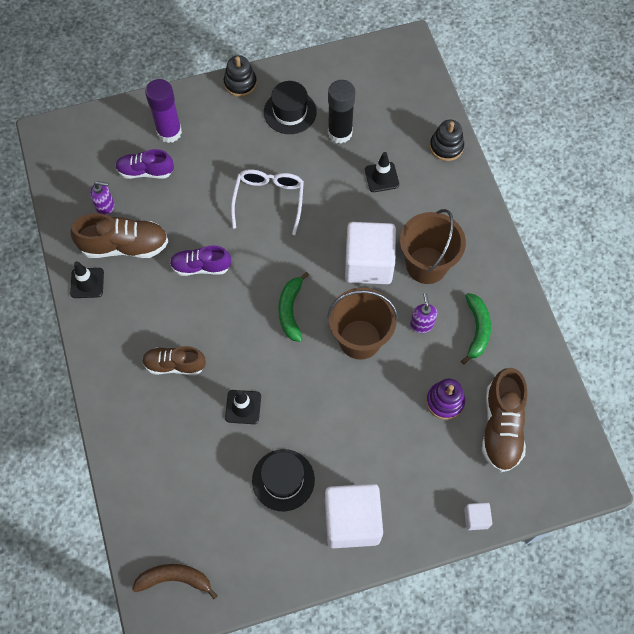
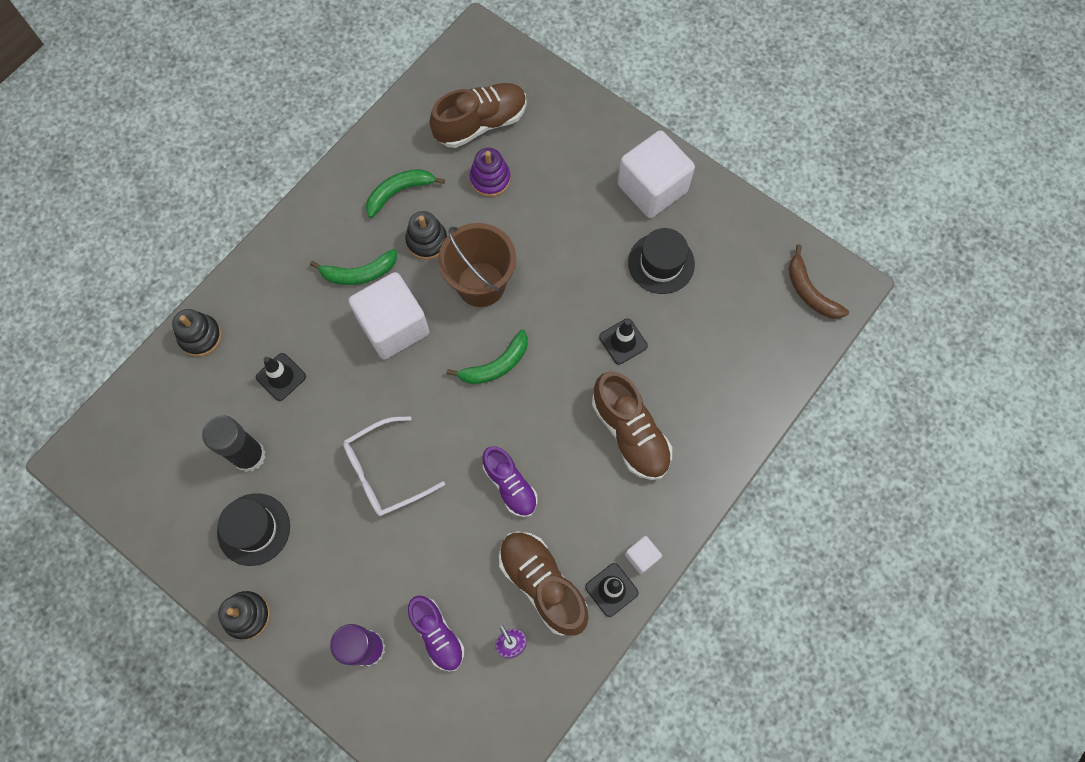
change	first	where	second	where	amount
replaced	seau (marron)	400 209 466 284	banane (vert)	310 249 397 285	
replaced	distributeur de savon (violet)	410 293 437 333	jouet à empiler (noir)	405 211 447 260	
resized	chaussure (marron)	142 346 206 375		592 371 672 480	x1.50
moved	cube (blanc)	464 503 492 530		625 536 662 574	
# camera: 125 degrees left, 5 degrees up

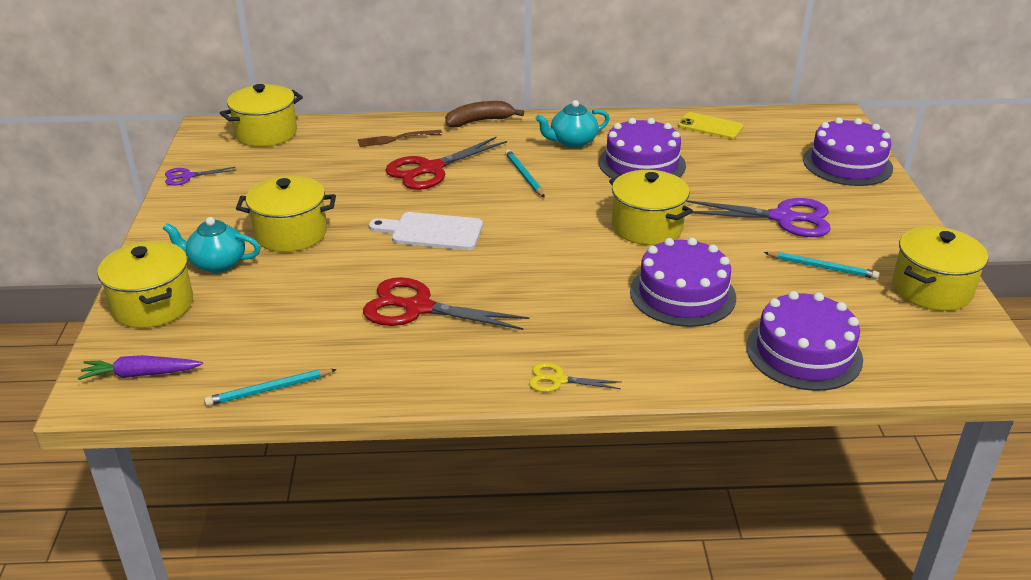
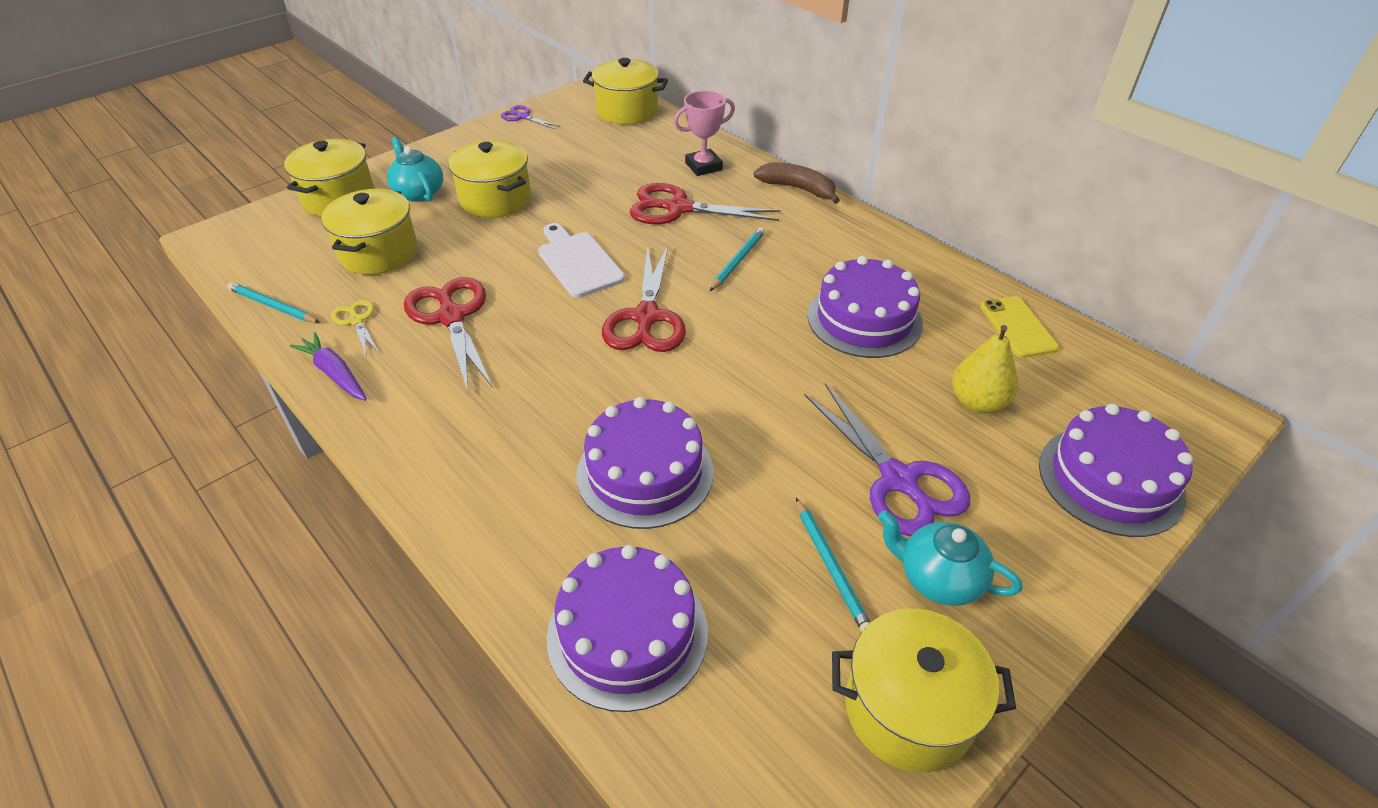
change	first	where	second	where	amount
moved	carotte (violet)	78 355 203 380		290 332 367 401	
moved	marmite (jaune)	609 170 693 245		322 189 418 275	
moved	ciseaux (jaune)	529 362 621 392		331 300 379 356	
added			ciseaux (rouge)	602 246 686 352	
replaced	fourchette (marron)	358 130 442 147	trophée (rose)	673 91 735 176	
moved	théière (turquoise)	536 100 610 148		878 510 1022 606	
added			poire (jaune)	952 325 1018 413	
# camera: 50 degrees right, 10 degrees up

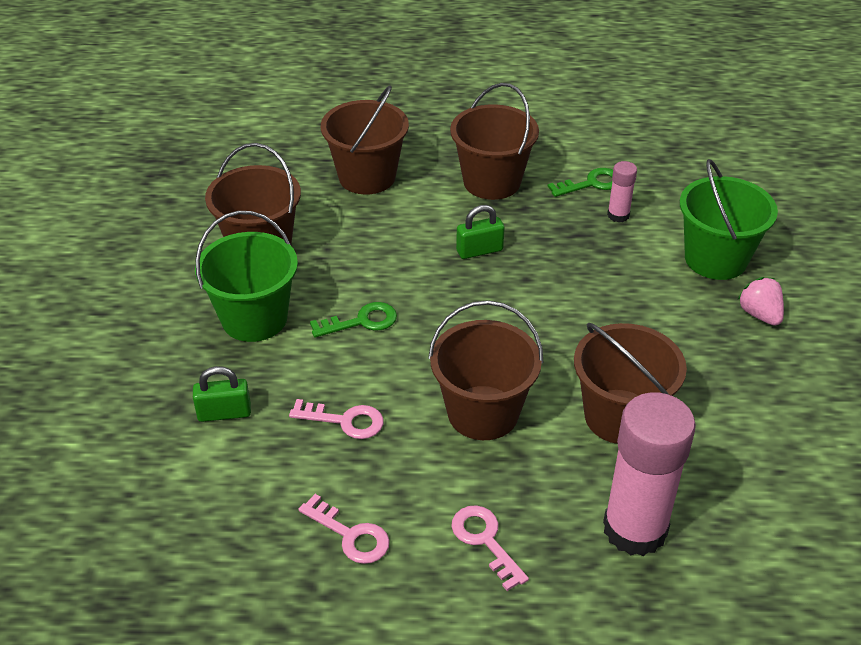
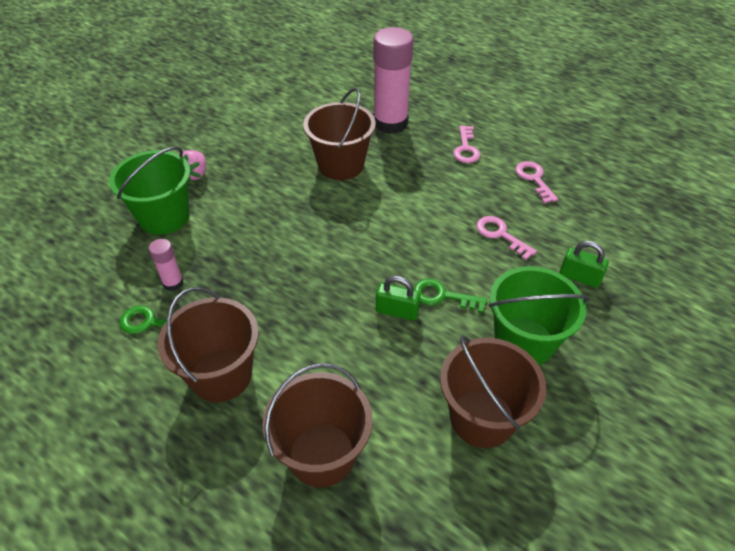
change	first	where	second	where	amount
moved	cadenas (vert)	456 205 505 259		376 276 421 321	
removed	seau (marron)	428 300 544 440			
# camera: 145 degrees left, 5 degrees up

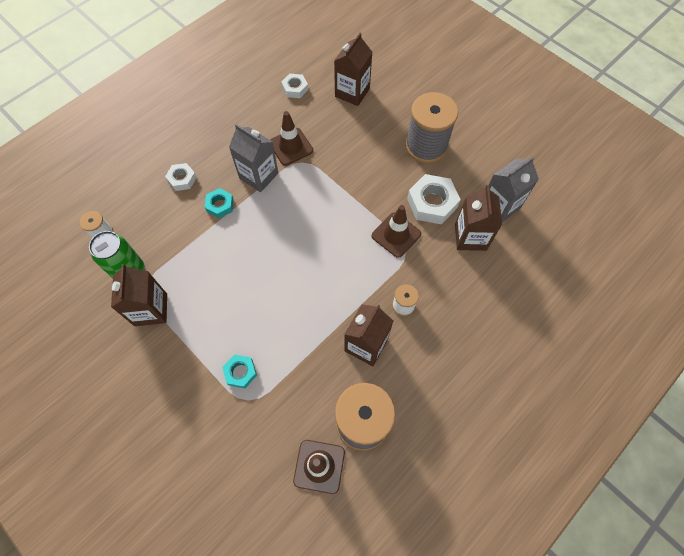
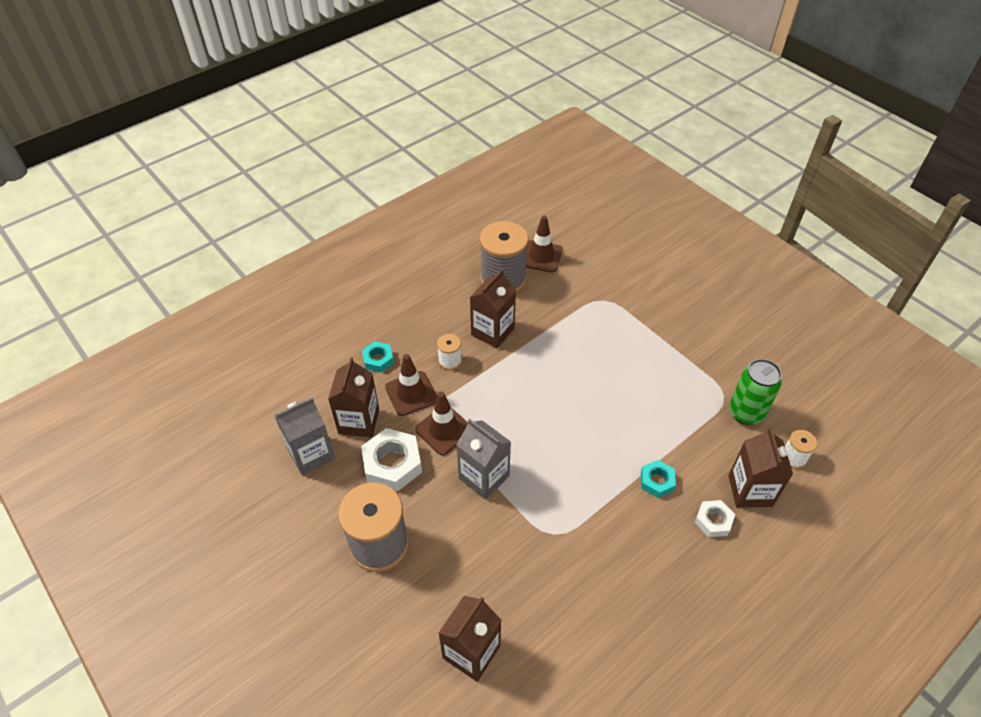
change	first	where	second	where	amount
moved	écrou (turquoise)	222 354 257 388		362 341 394 373	
moved	cône de chantier (marron)	270 111 313 166		385 354 437 416	
moved	brique de lait (gris)	229 124 278 192		456 419 511 500	
moved	brique de lait (marron)	111 264 167 326		728 428 793 508	
removed	écrou (blanc)	281 74 308 98			
# camera: 175 degrees left, 15 degrees down

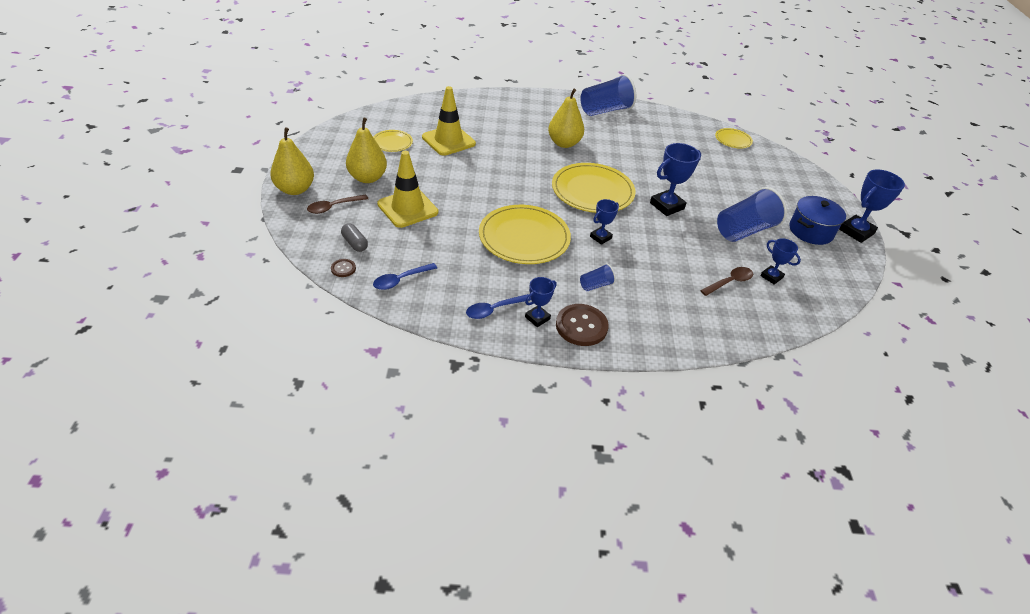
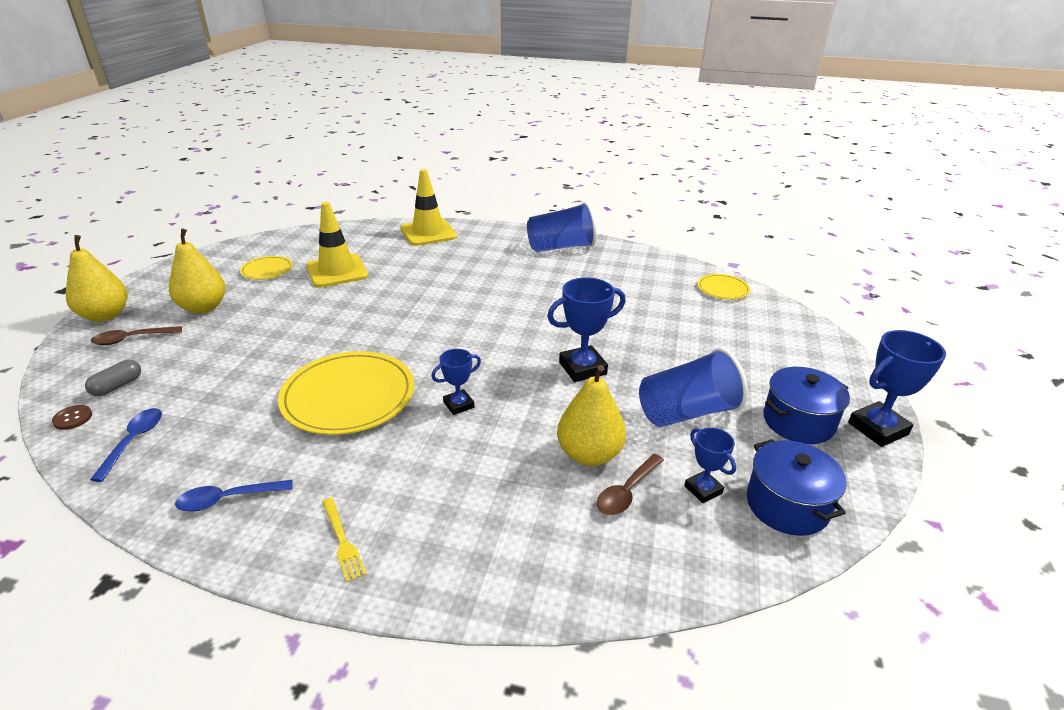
change	first	where	second	where	amount
turned	gélule (gris)	341 223 368 252		85 360 141 396	60 degrees clockwise
turned	cuillère (bleu)	373 263 437 290		90 408 162 482	120 degrees clockwise
replaced	bouton (marron)	556 304 609 346	fourchette (jaune)	322 498 367 582	
moved	cône de chantier (jaune)	377 151 438 228		401 169 457 246	
moved	poire (jaune)	548 89 584 148		557 365 626 466	
turned	cuillère (marron)	700 267 753 296		597 454 664 515	150 degrees clockwise
added			marmite (bleu)	747 439 847 536	
removed	trophée (bleu)	525 277 557 327			
removed	assiette (jaune)	552 163 636 213			
removed	gobelet (bleu)	580 264 616 291			
# camera: 15 degrees right, 10 degrees down

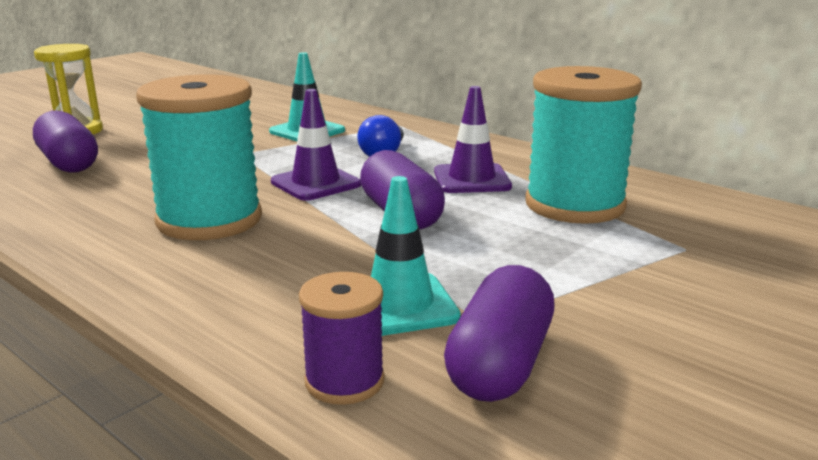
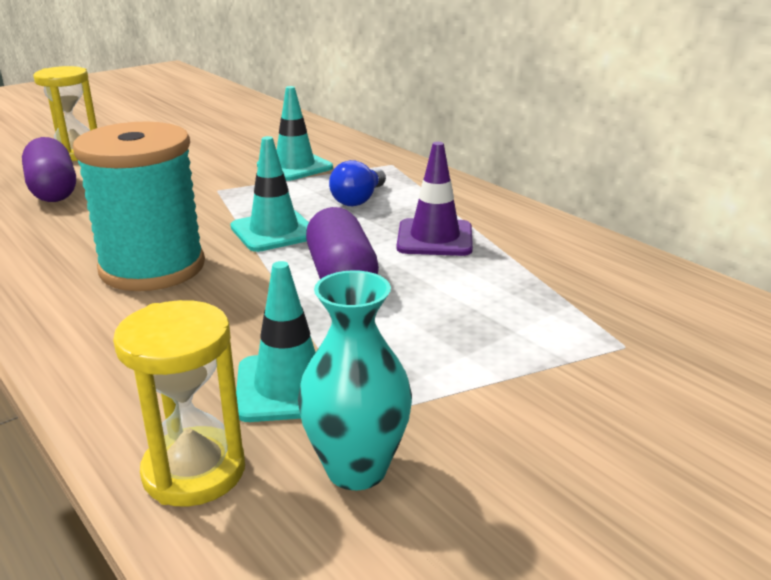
change	first	where	second	where	amount
replaced	bobine (violet)	299 272 385 405	sablier (jaune)	113 300 245 507	
recoloured	cône de chantier (violet)	271 89 361 201	cône de chantier (turquoise)	230 136 309 252	
replaced	gélule (violet)	444 265 555 402	vase (turquoise)	298 270 412 490	
removed	bobine (turquoise)	525 66 642 224			
# camera: 10 degrees right, 5 degrees up

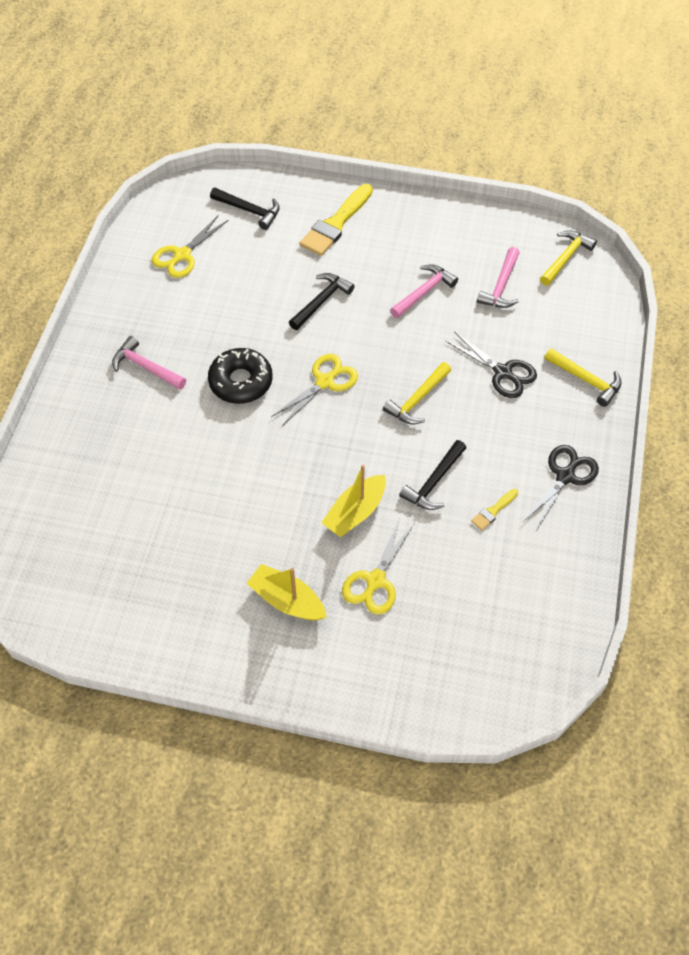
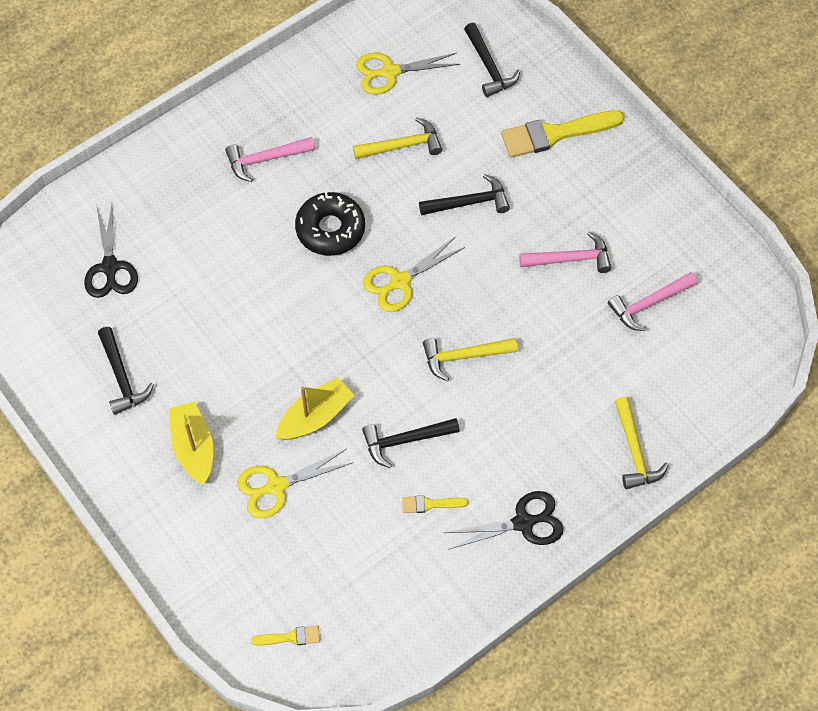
change	first	where	second	where	amount
moved	ciseaux (noir)	445 331 537 398		84 203 138 298	
added			marteau (noir)	98 327 154 415	
turned	marteau (rose)	112 336 186 390		225 137 315 182	90 degrees counterclockwise
added			pinceau (jaune)	251 626 320 646	
turned	bateau (jaune)	321 465 386 537		275 377 355 440	150 degrees clockwise
moved	marteau (jaune)	540 230 597 286		353 118 442 159	
turned	ciseaux (jaune)	271 354 358 426		363 236 465 312	150 degrees clockwise
# camera: 40 degrees right, 5 degrees up

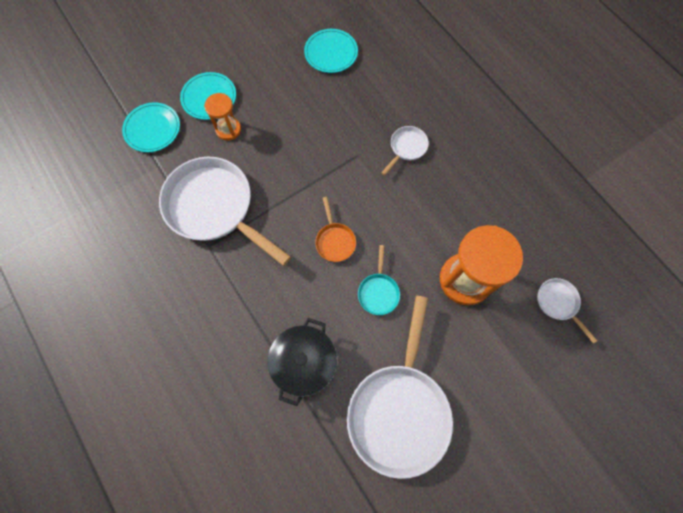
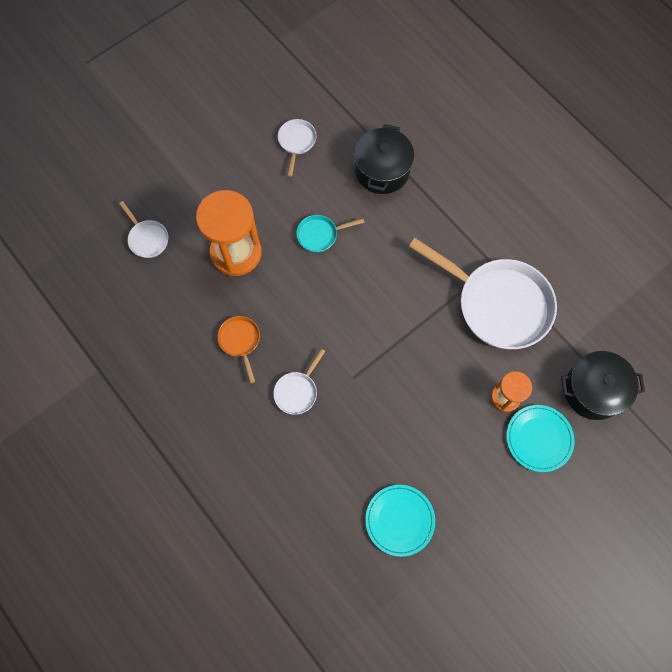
change	first	where	second	where	amount
moved	poêle (orange)	315 197 356 262		217 316 260 384	
resized	poêle (blanc)	347 296 453 479		278 119 316 177	x0.44
turned	poêle (turquoise)	358 245 400 315		296 215 364 252	105 degrees counterclockwise
replaced	assiette (turquoise)	122 102 180 152	marmite (noir)	561 351 645 420	
# camera: 175 degrees right, 0 degrees up

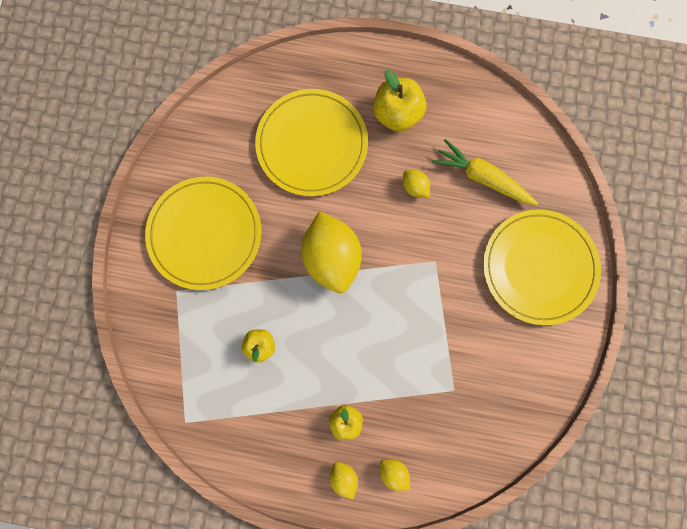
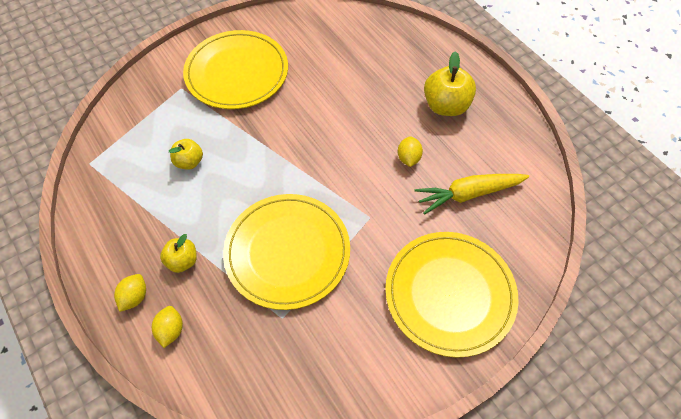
change	first	where	second	where	amount
moved	assiette (jaune)	255 89 368 196		223 194 350 310	
turned	carotte (jaune)	432 139 538 205		414 174 529 215	90 degrees counterclockwise
removed	citron (jaune)	301 211 362 293			
# camera: 45 degrees right, 20 degrees down

